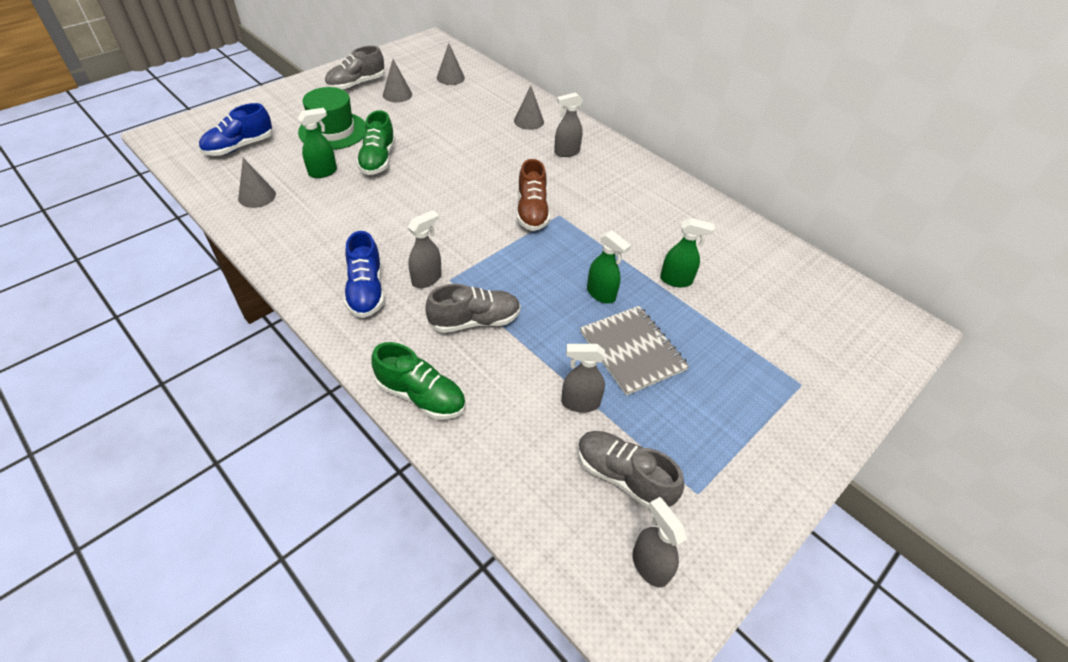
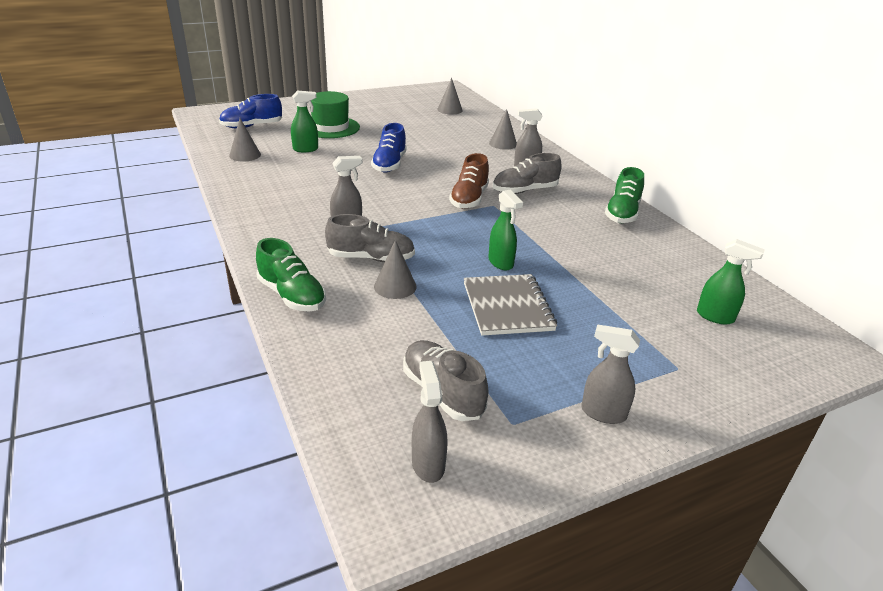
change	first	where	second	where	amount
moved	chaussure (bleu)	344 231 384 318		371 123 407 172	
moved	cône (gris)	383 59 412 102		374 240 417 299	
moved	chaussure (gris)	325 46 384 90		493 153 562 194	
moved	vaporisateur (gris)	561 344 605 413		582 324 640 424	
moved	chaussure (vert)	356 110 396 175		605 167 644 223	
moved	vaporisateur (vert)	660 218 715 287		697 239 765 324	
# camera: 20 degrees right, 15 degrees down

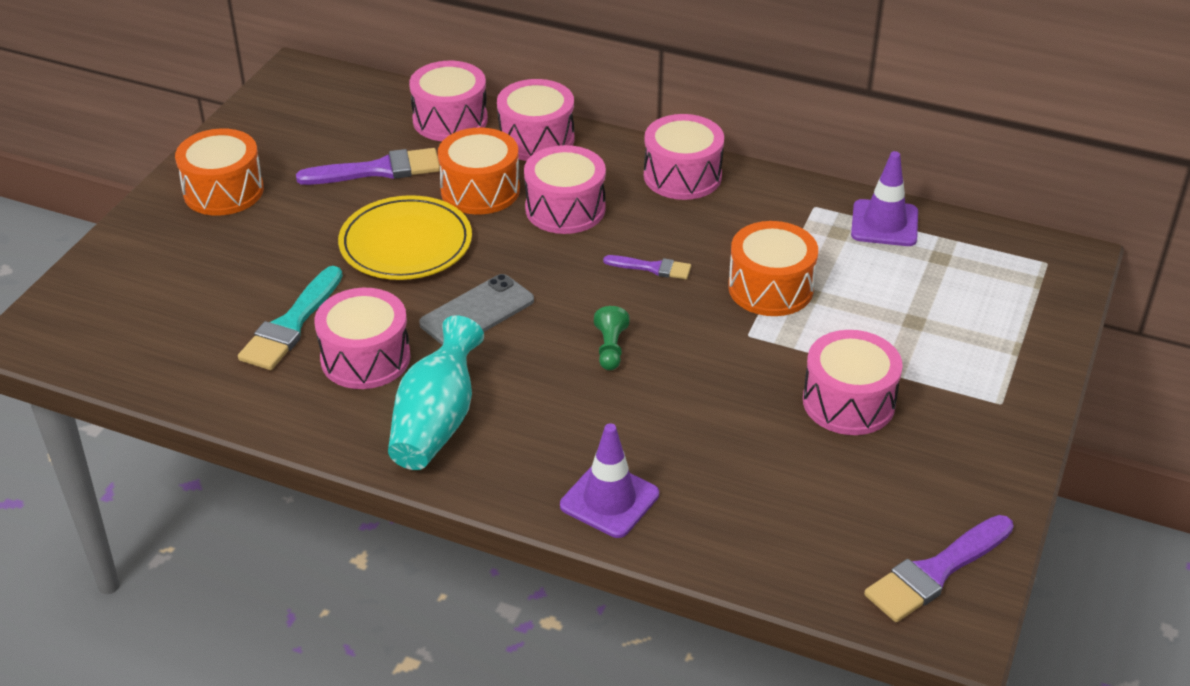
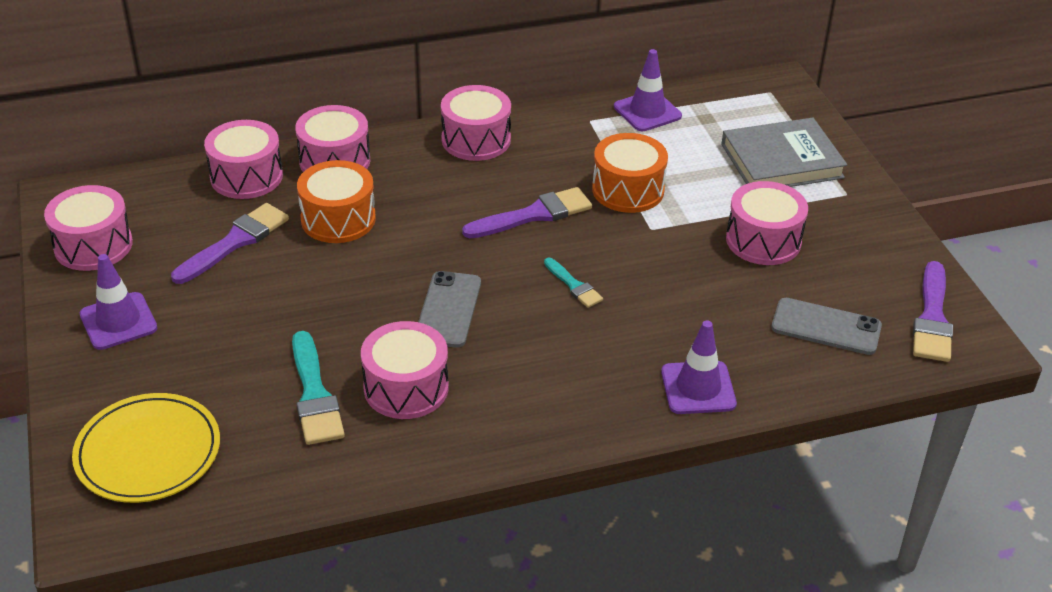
change	first	where	second	where	amount
moved	tambour (rose)	524 145 606 234		44 185 133 271	
moved	assiette (jaune)	338 195 472 280		72 393 220 503	
replaced	tambour (orange)	175 128 264 216	cône de chantier (violet)	80 254 157 350	
resized	pinceau (violet)	603 255 691 279		462 187 592 238	x1.74
replaced	pion (vert)	594 306 629 370	pinceau (turquoise)	544 258 603 308	
added			livre (gris)	721 118 847 187	
added			téléphone (gris)	771 298 882 355	
removed	vase (turquoise)	388 316 484 470			
# camera: 40 degrees left, 0 degrees up

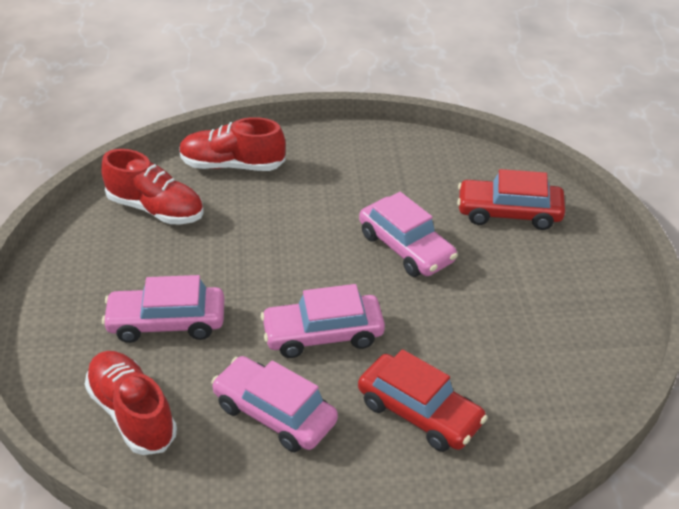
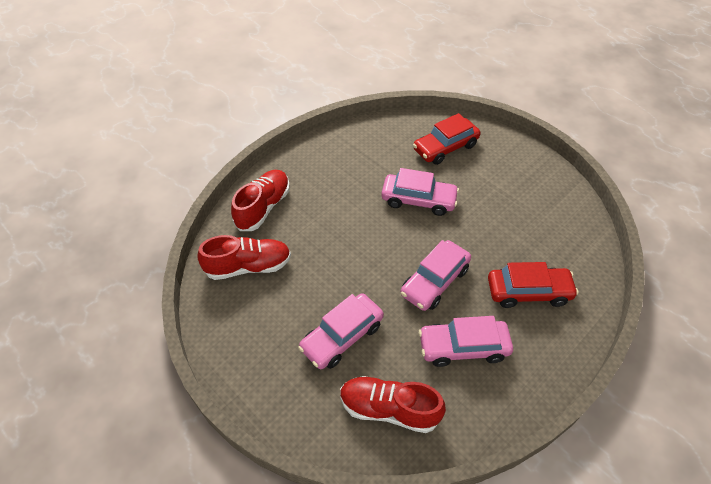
change	first	where	second	where	amount
turned	chaussure (rouge)	179 117 286 171		231 170 290 231	150 degrees clockwise
# camera: 40 degrees left, 10 degrees up

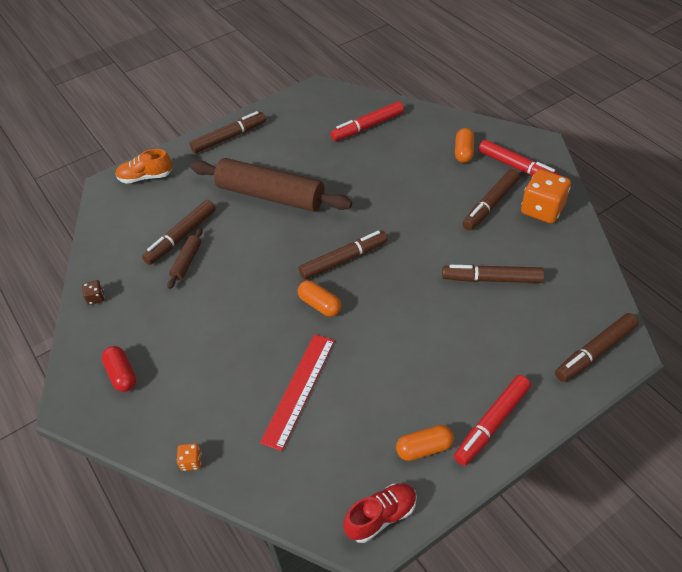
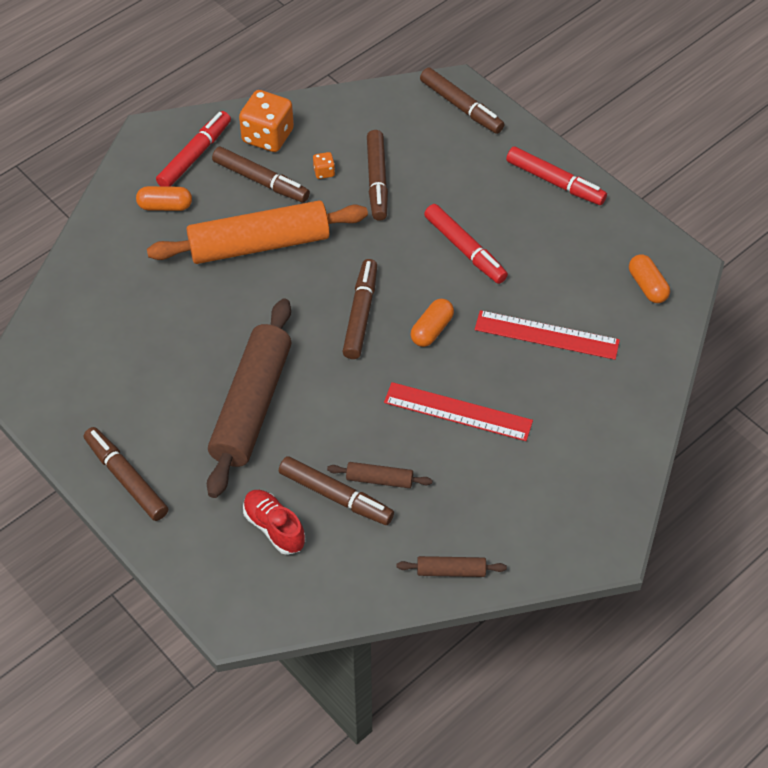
change	first	where	second	where	amount
added			rouleau à pâtisserie (orange)	147 200 368 264	
moved	chaussure (rouge)	343 484 417 543		243 490 305 555	
moved	dé (orange)	177 443 202 471		313 152 335 179	
turned	feutre (marron)	299 230 388 280		342 259 377 359	45 degrees clockwise
added			règle (rouge)	384 382 533 441	
replaced	dé (marron)	82 280 105 305	rouleau à pâtisserie (marron)	397 556 507 577	
moved	feutre (rouge)	330 101 404 141		424 204 508 284	
moved	gélule (orange)	396 425 454 461		629 255 670 303	
removed	gélule (rouge)	102 346 136 392			
removed	chaussure (orange)	116 149 172 184			
# camera: 100 degrees left, 5 degrees up

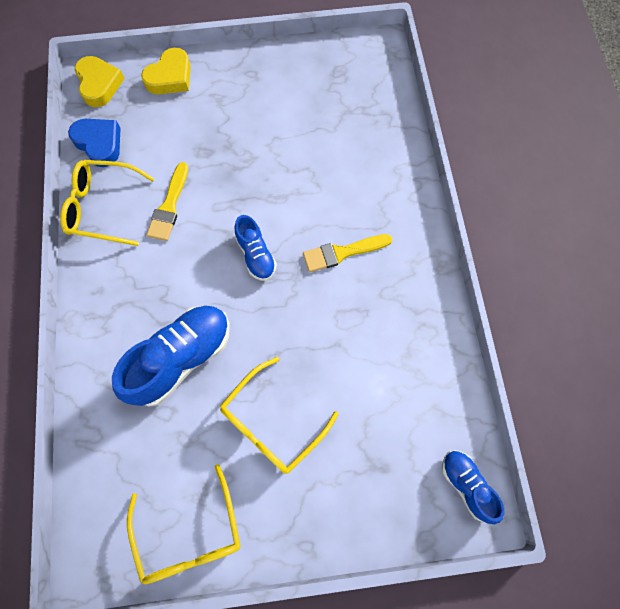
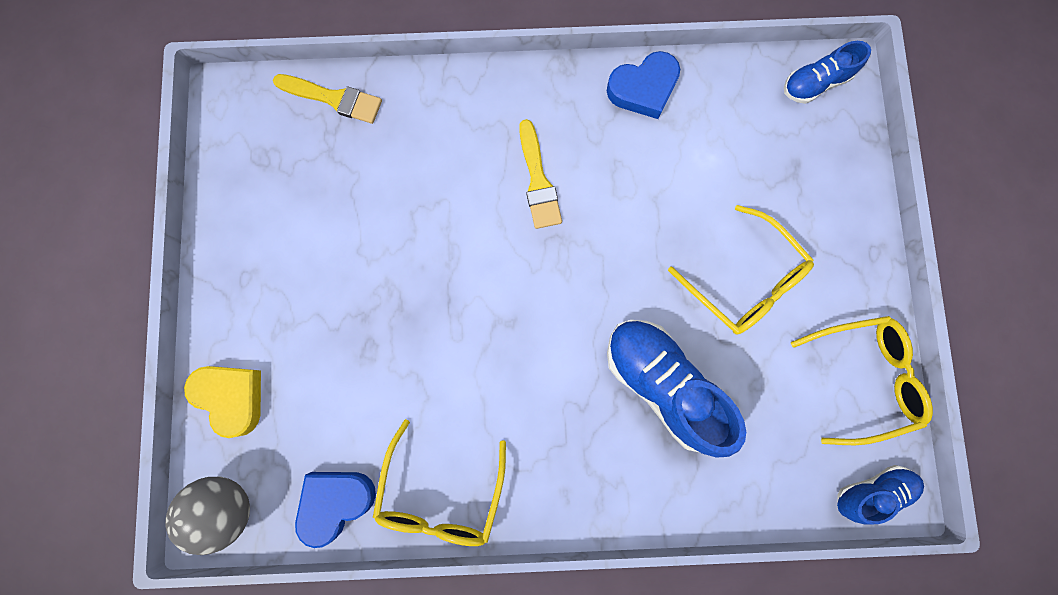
change	first	where	second	where	amount
replaced	cœur (jaune)	75 56 125 107	balle (gris)	165 477 250 555	
moved	pinceau (jaune)	147 162 188 241		273 74 382 124	
added			cœur (bleu)	607 51 680 119	
moved	chaussure (bleu)	234 215 277 281		837 465 924 524	
# camera: 85 degrees left, 10 degrees up

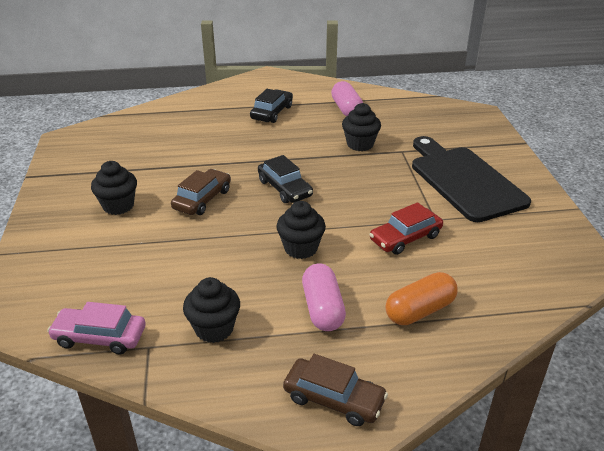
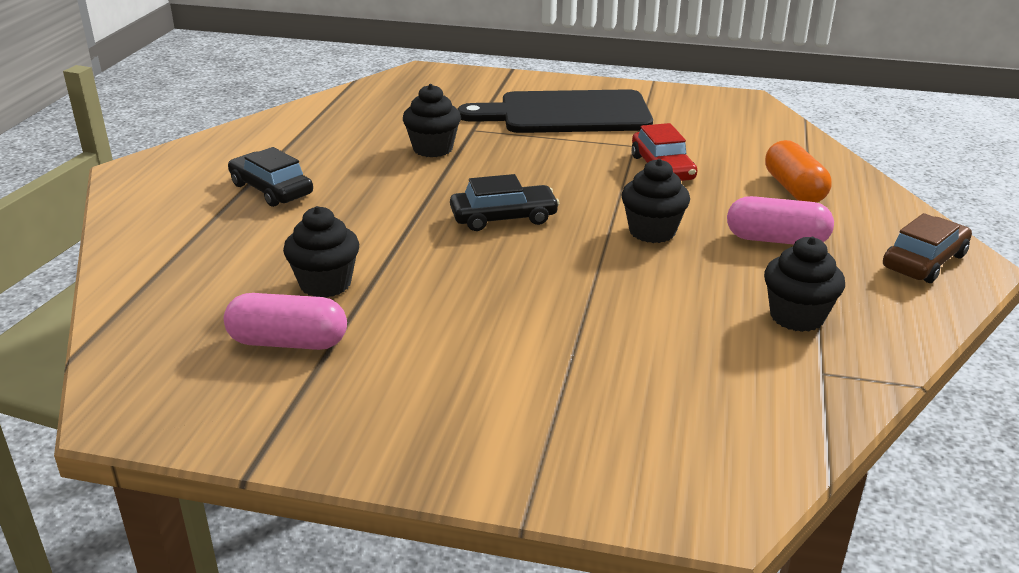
change	first	where	second	where	amount
moved	gélule (rose)	331 81 363 117		224 293 347 350	
moved	muffin (noir)	91 161 137 215		283 206 359 298	
removed	voiture (rose)	47 302 146 354			
removed	voiture (marron)	171 169 231 215			
# camera: 70 degrees left, 5 degrees down

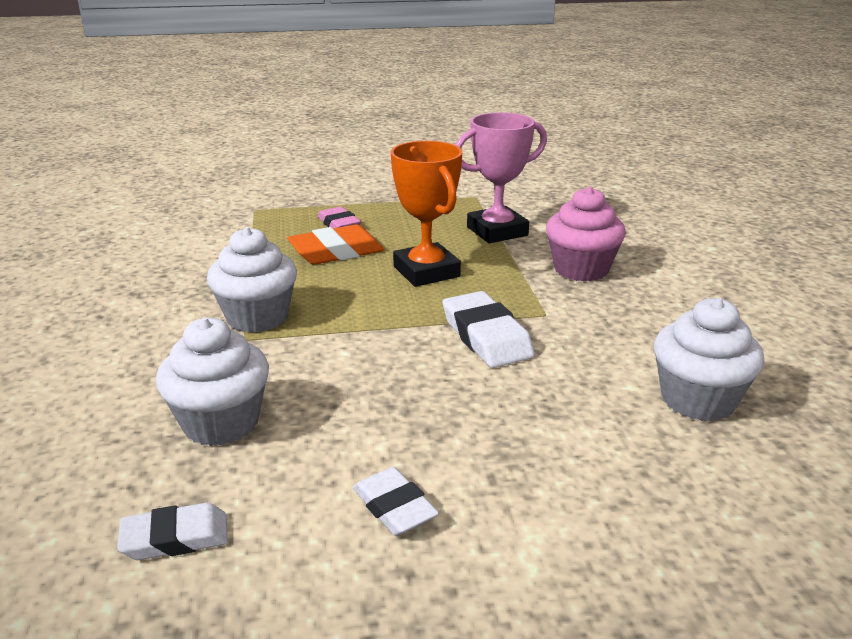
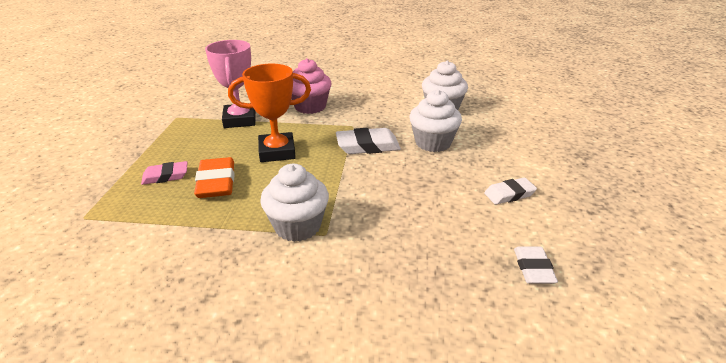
change	first	where	second	where	amount
moved	muffin (blanc)	156 318 269 446		409 90 462 152	
# camera: 75 degrees left, 5 degrees up

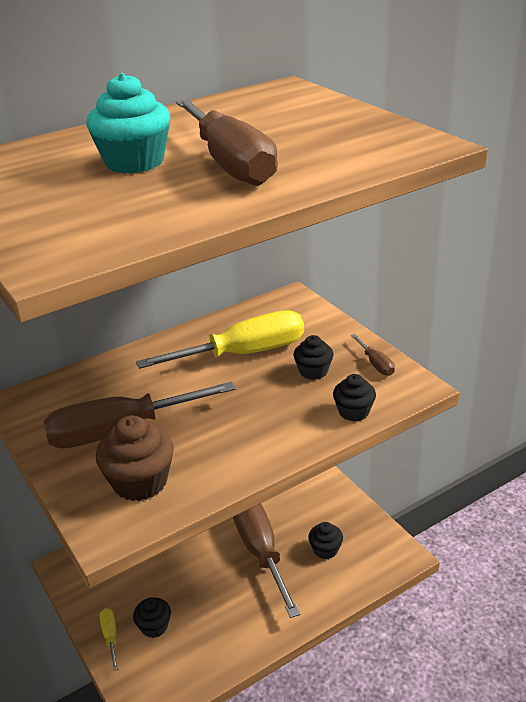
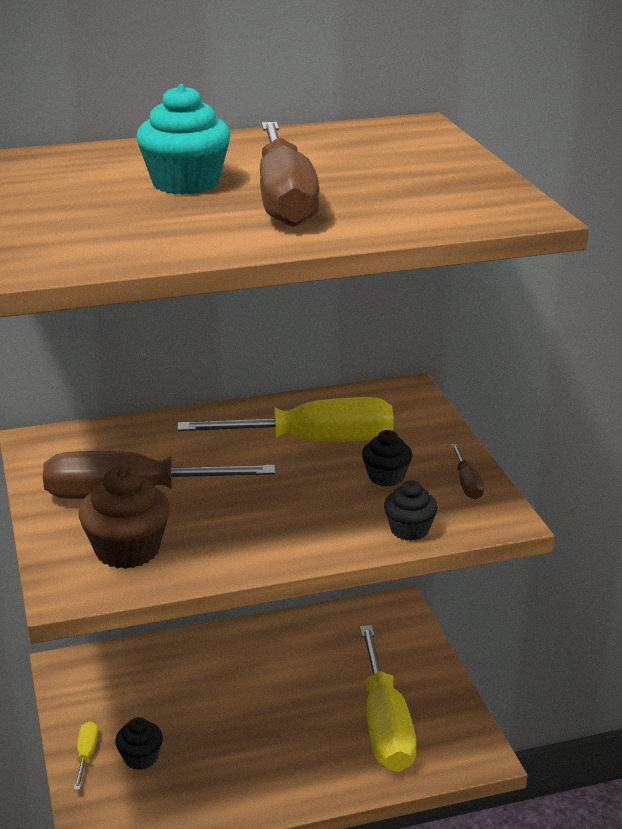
change	first	where	second	where	amount
replaced	muffin (noir)	308 522 343 559	tournevis (jaune)	360 625 416 772	
removed	tournevis (marron)	233 503 301 618			
# camera: 15 degrees right, 5 degrees down

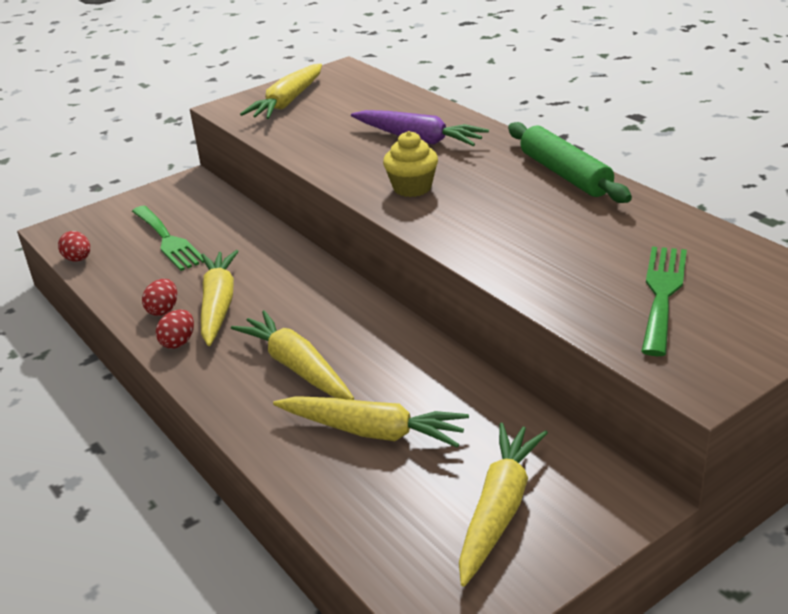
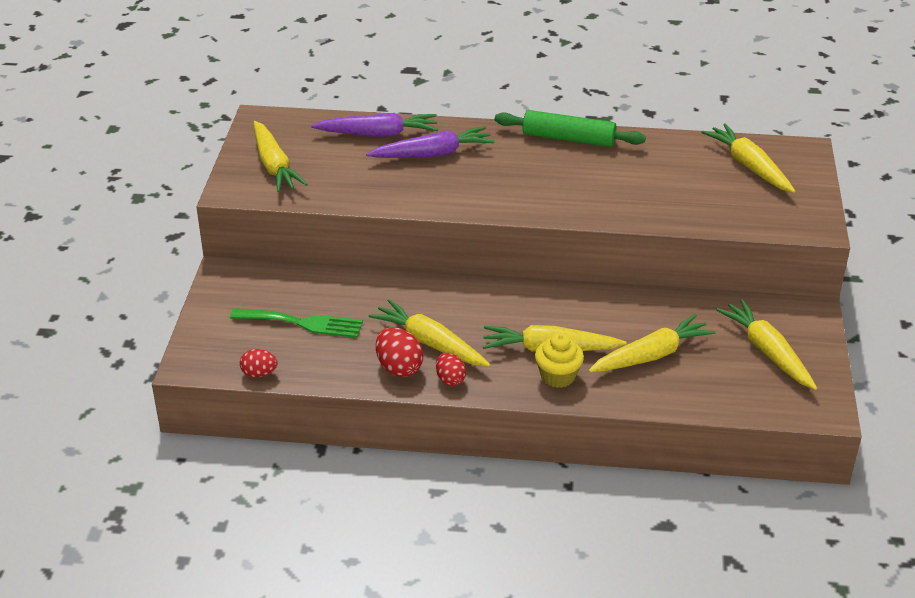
change	first	where	second	where	amount
added			carotte (violet)	311 113 438 137	
resized	œuf (rouge)	142 279 177 316		376 327 423 377	x1.53
moved	muffin (jaune)	383 131 438 197		535 333 584 388	
added			carotte (jaune)	701 124 795 193	
removed	fourchette (vert)	641 247 687 356			
# camera: 50 degrees left, 5 degrees up

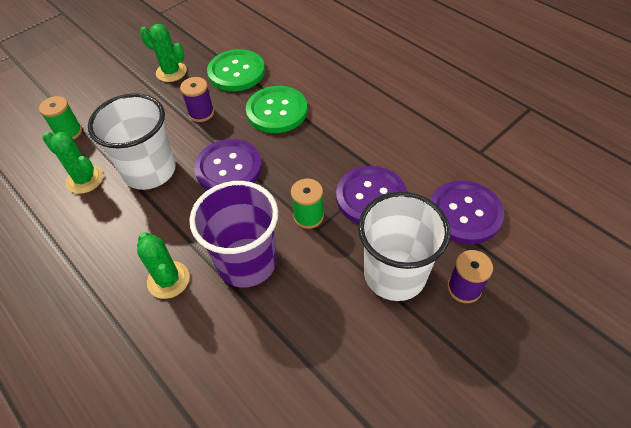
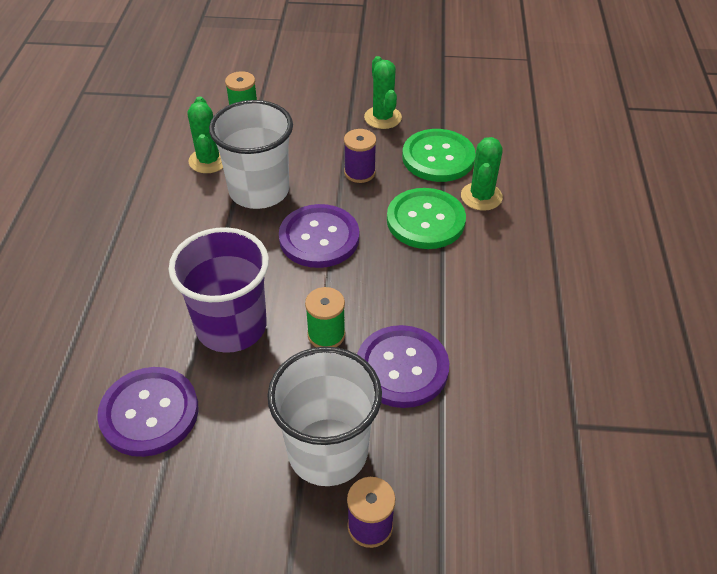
change	first	where	second	where	amount
moved	bouton (violet)	430 181 504 244		97 367 199 457	
moved	cactus (vert)	137 232 190 299		461 137 503 211	
# camera: 45 degrees right, 5 degrees down

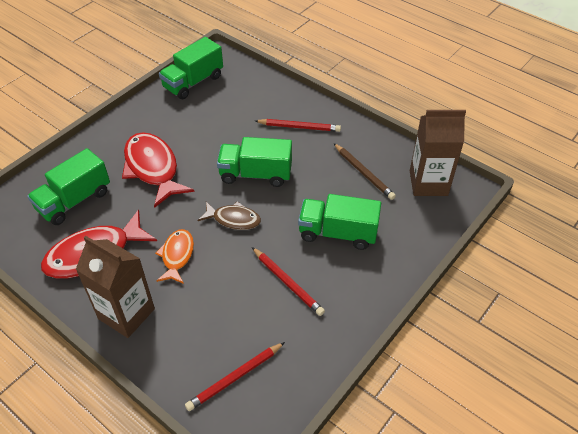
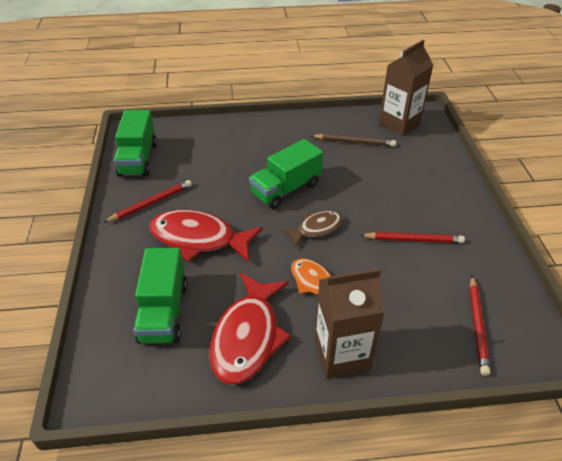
change	first	where	second	where	amount
moved	crayon (rouge)	255 119 341 132		103 180 192 223	
removed	camion (vert)	298 194 381 250			
# camera: 45 degrees left, 5 degrees down

